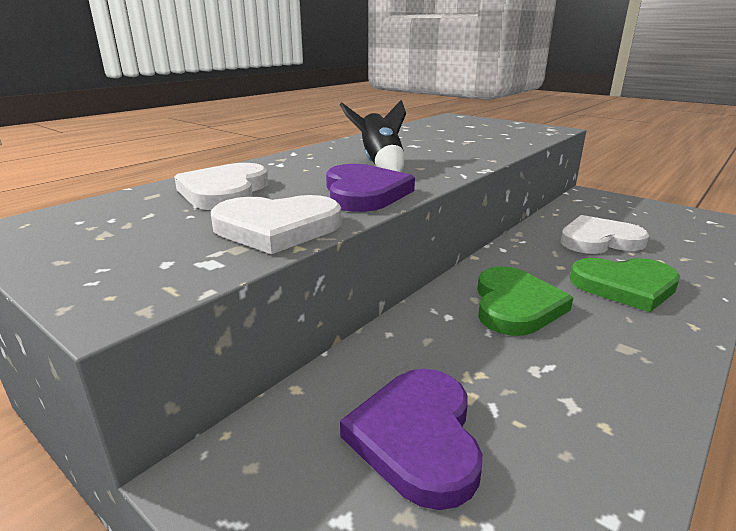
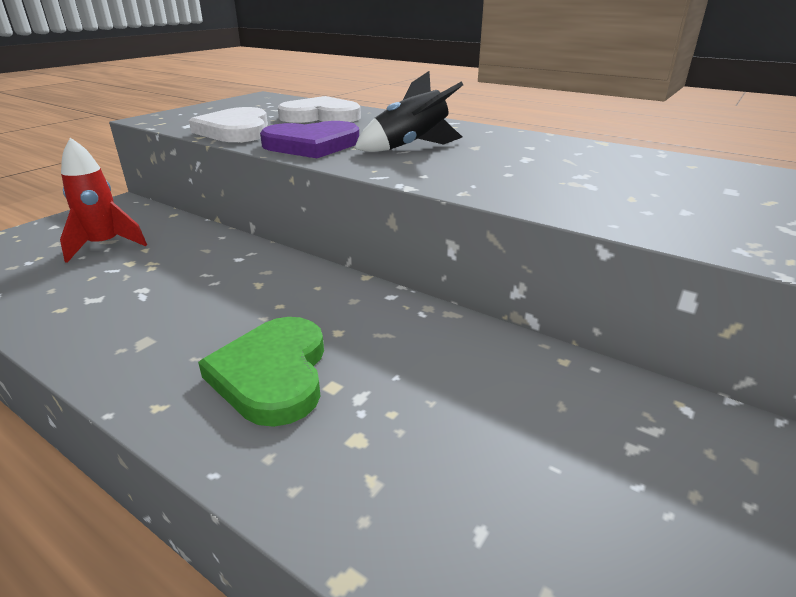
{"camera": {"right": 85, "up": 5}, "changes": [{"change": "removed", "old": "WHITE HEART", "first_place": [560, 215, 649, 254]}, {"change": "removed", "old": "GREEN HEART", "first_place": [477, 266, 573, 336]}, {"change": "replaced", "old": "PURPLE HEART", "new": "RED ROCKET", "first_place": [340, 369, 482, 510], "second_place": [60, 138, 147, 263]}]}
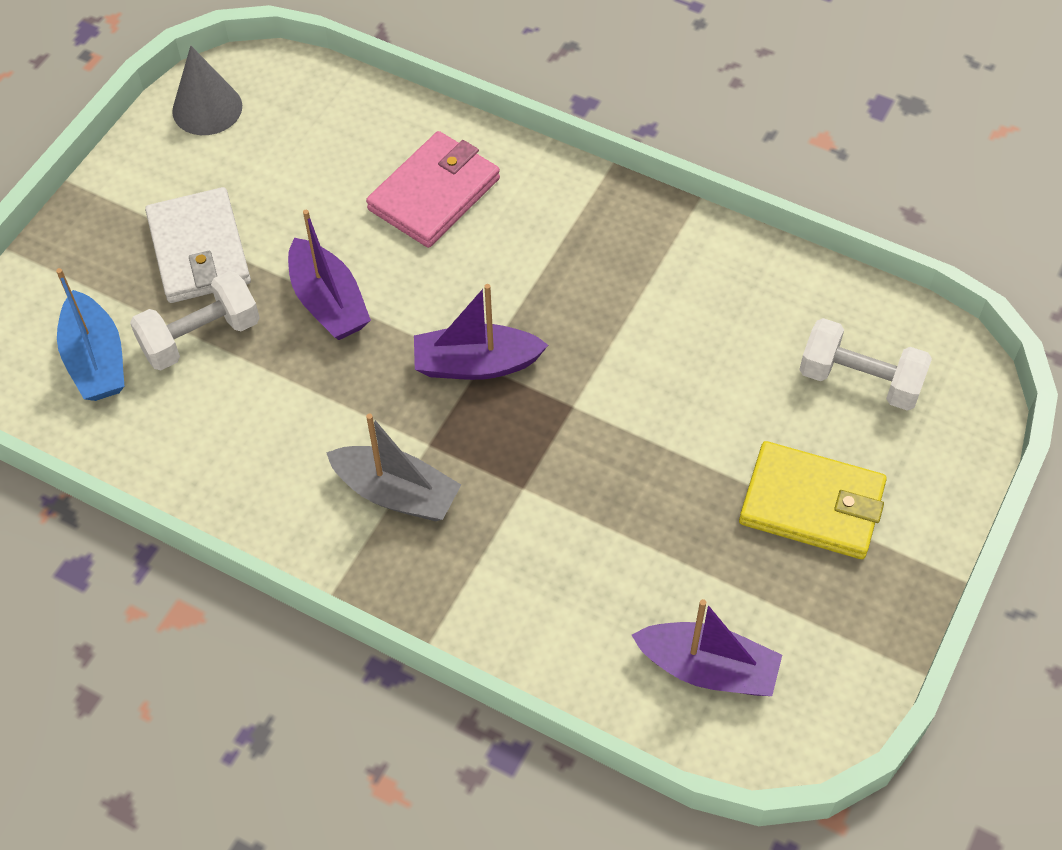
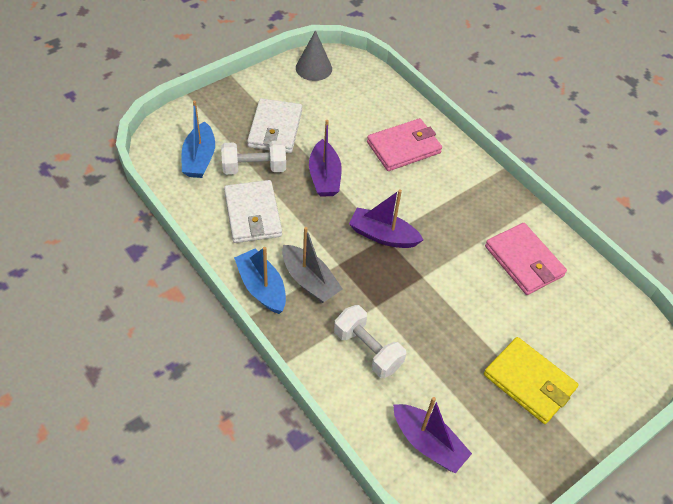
{"camera": {"right": 20, "up": -5}, "changes": [{"change": "moved", "old": "WHITE DUMBBELL", "first_place": [799, 318, 932, 411], "second_place": [334, 305, 406, 378]}, {"change": "added", "new": "WHITE WALLET", "second_place": [224, 180, 282, 243]}, {"change": "added", "new": "PINK WALLET", "second_place": [485, 223, 567, 295]}, {"change": "added", "new": "BLUE BOAT", "second_place": [234, 247, 286, 314]}]}
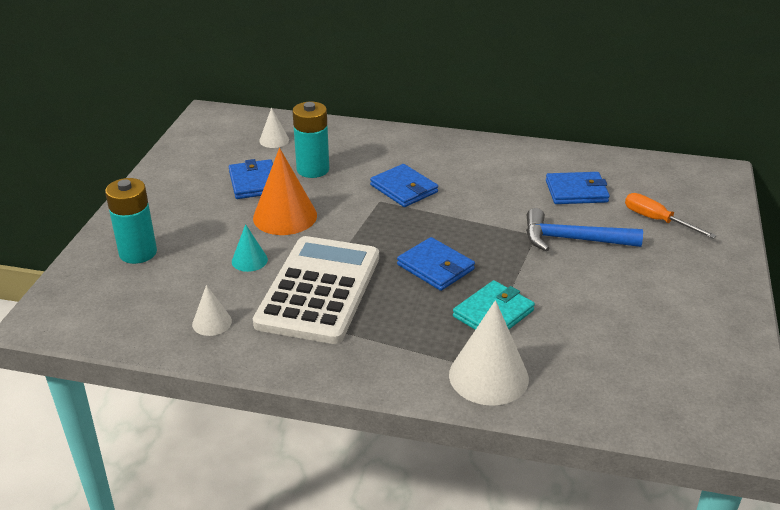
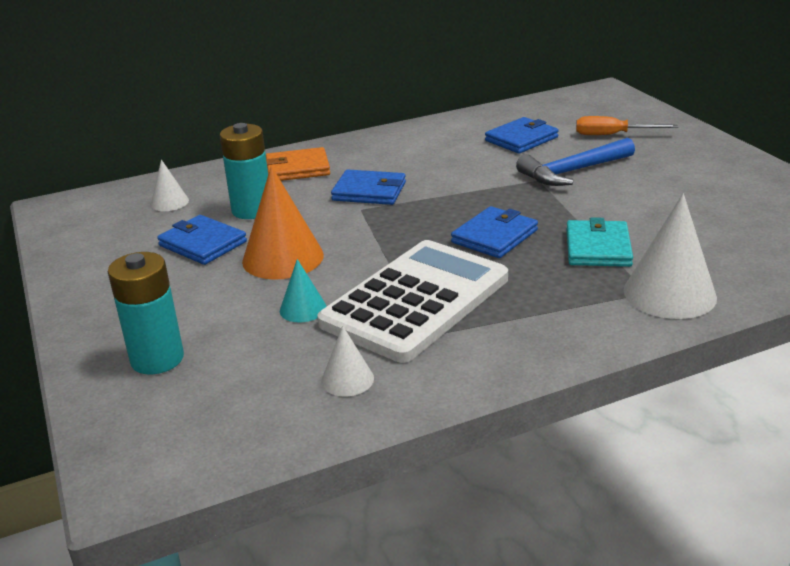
{"camera": {"right": -35, "up": -5}, "changes": [{"change": "turned", "old": "WHITE CALCULATOR", "first_place": [253, 236, 379, 344], "second_place": [317, 240, 508, 363], "degrees": 60}, {"change": "turned", "old": "BLUE WALLET", "first_place": [397, 237, 475, 291], "second_place": [451, 206, 538, 258], "degrees": -60}, {"change": "added", "new": "ORANGE WALLET", "second_place": [266, 147, 330, 181]}]}
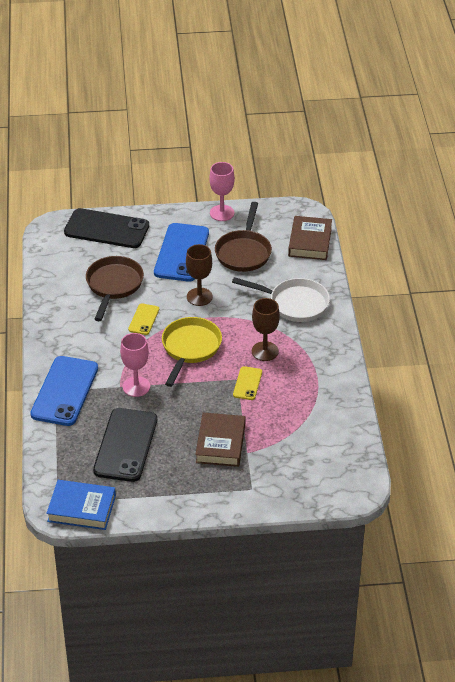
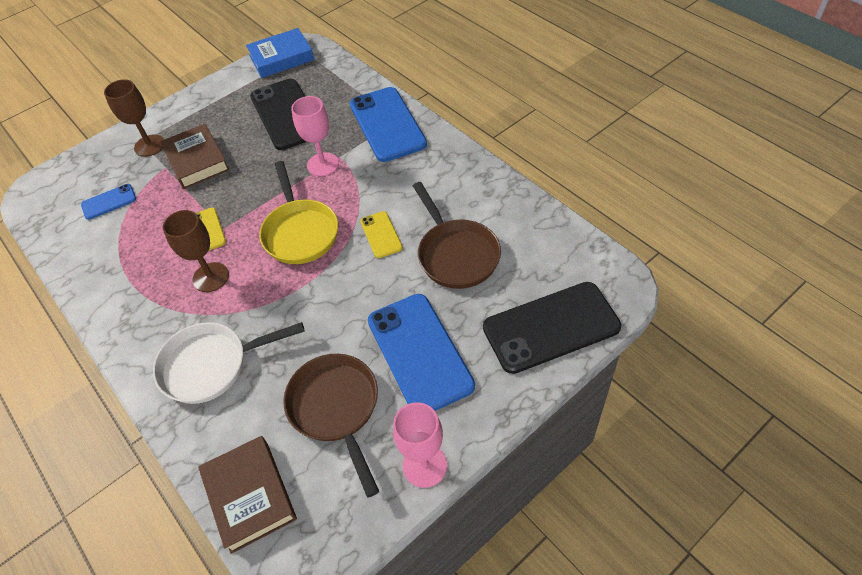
{"camera": {"right": 150, "up": 10}, "changes": [{"change": "moved", "old": "BROWN GOBLET", "first_place": [186, 244, 213, 306], "second_place": [104, 79, 164, 157]}, {"change": "added", "new": "BLUE PHONE", "second_place": [81, 184, 136, 220]}]}
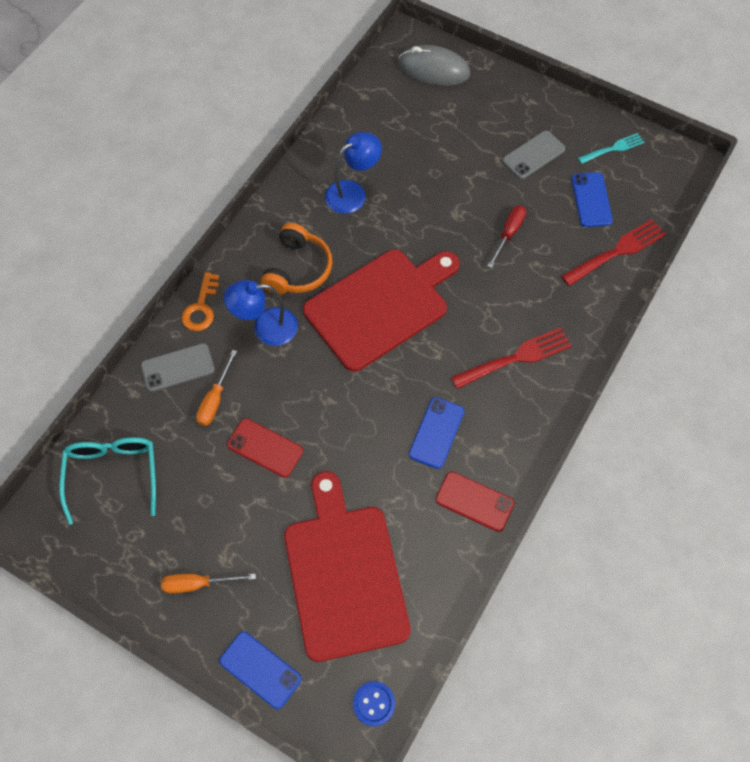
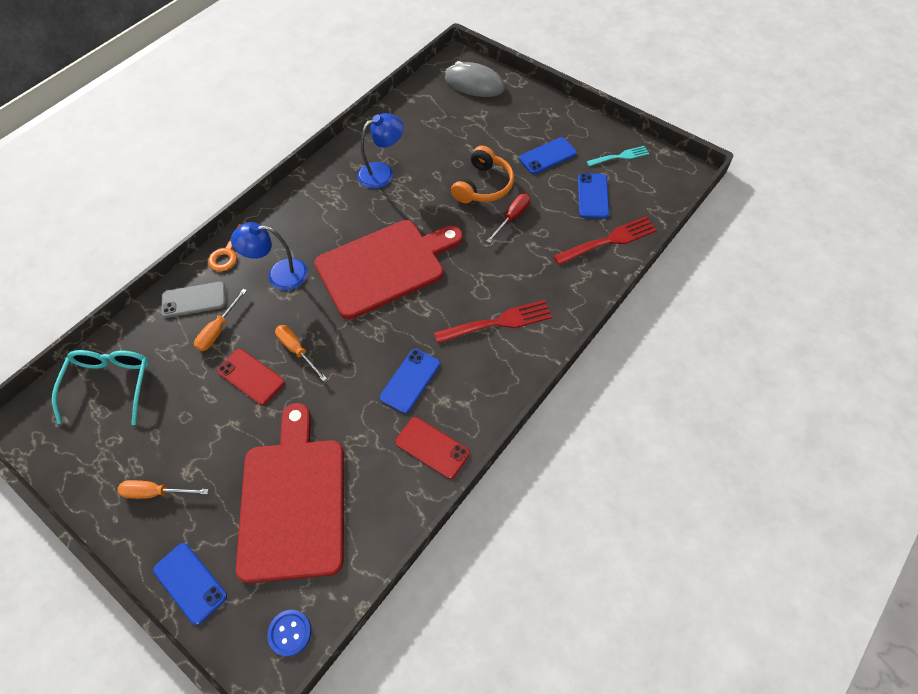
{"camera": {"right": 10, "up": -5}, "changes": [{"change": "recoloured", "old": "GREY PHONE", "new": "BLUE PHONE", "first_place": [503, 131, 566, 179], "second_place": [519, 137, 577, 174]}, {"change": "moved", "old": "ORANGE HEADPHONES", "first_place": [261, 223, 333, 295], "second_place": [451, 146, 514, 203]}, {"change": "added", "new": "ORANGE SCREWDRIVER", "second_place": [275, 325, 327, 381]}]}
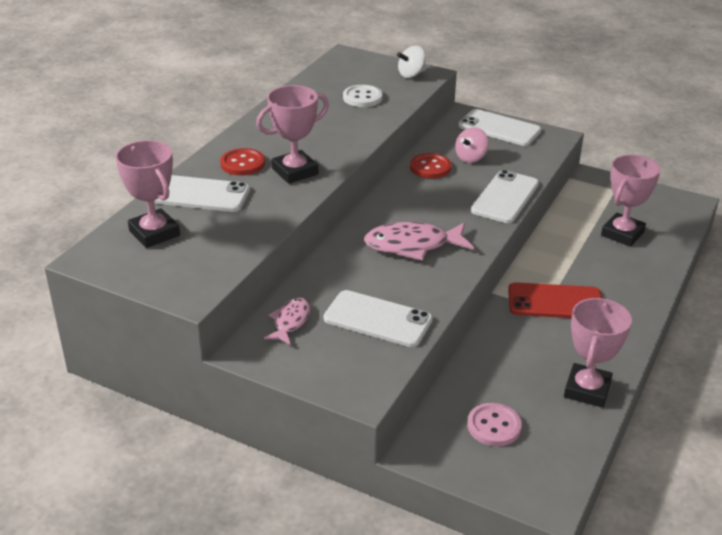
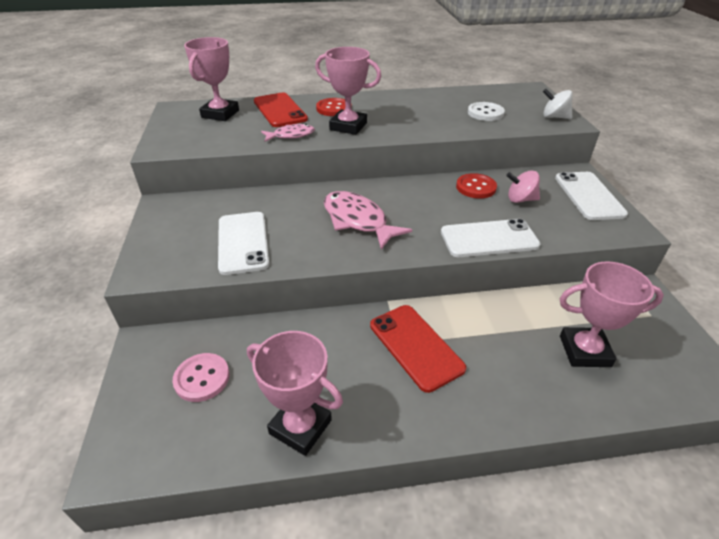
{"camera": {"right": 55, "up": 5}, "changes": [{"change": "recoloured", "old": "WHITE PHONE", "new": "RED PHONE", "first_place": [154, 175, 250, 212], "second_place": [254, 93, 308, 127]}, {"change": "moved", "old": "PINK FISH", "first_place": [264, 298, 311, 345], "second_place": [261, 124, 315, 142]}, {"change": "turned", "old": "PINK TROPHY", "first_place": [564, 298, 632, 408], "second_place": [247, 331, 343, 456], "degrees": 45}]}
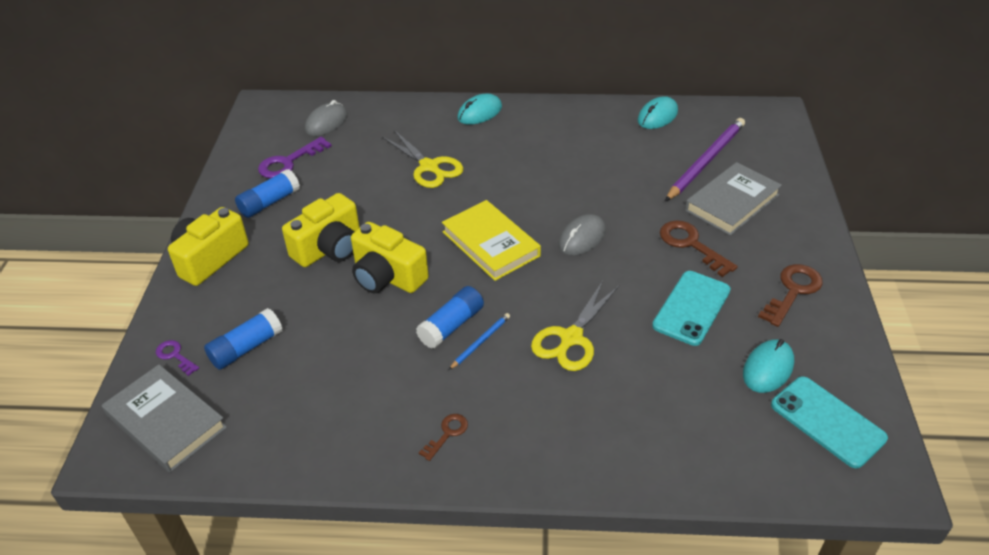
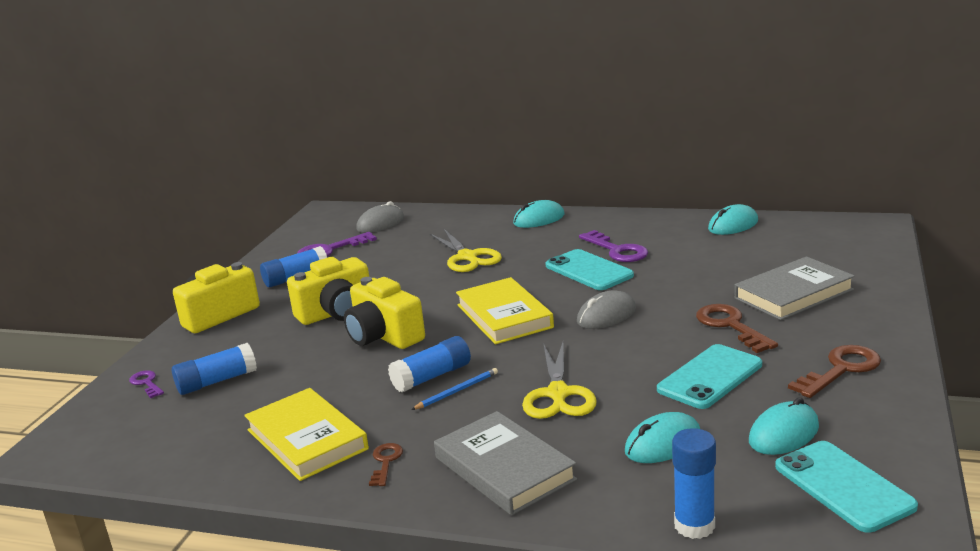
{"camera": {"right": 15, "up": -20}, "changes": [{"change": "removed", "old": "PURPLE PENCIL", "first_place": [665, 118, 745, 201]}, {"change": "turned", "old": "YELLOW SCISSORS", "first_place": [531, 281, 619, 371], "second_place": [522, 342, 596, 419], "degrees": -45}, {"change": "moved", "old": "GREY BOOK", "first_place": [102, 364, 227, 473], "second_place": [434, 411, 577, 516]}, {"change": "turned", "old": "BROWN KEY", "first_place": [419, 414, 468, 461], "second_place": [369, 443, 403, 486], "degrees": -45}, {"change": "added", "new": "PURPLE KEY", "second_place": [579, 230, 648, 262]}, {"change": "added", "new": "TURQUOISE PHONE", "second_place": [546, 249, 634, 290]}, {"change": "added", "new": "YELLOW BOOK", "second_place": [244, 388, 369, 481]}, {"change": "added", "new": "TURQUOISE MOUSE", "second_place": [625, 412, 700, 463]}, {"change": "added", "new": "BLUE GLUE STICK", "second_place": [672, 428, 716, 539]}]}
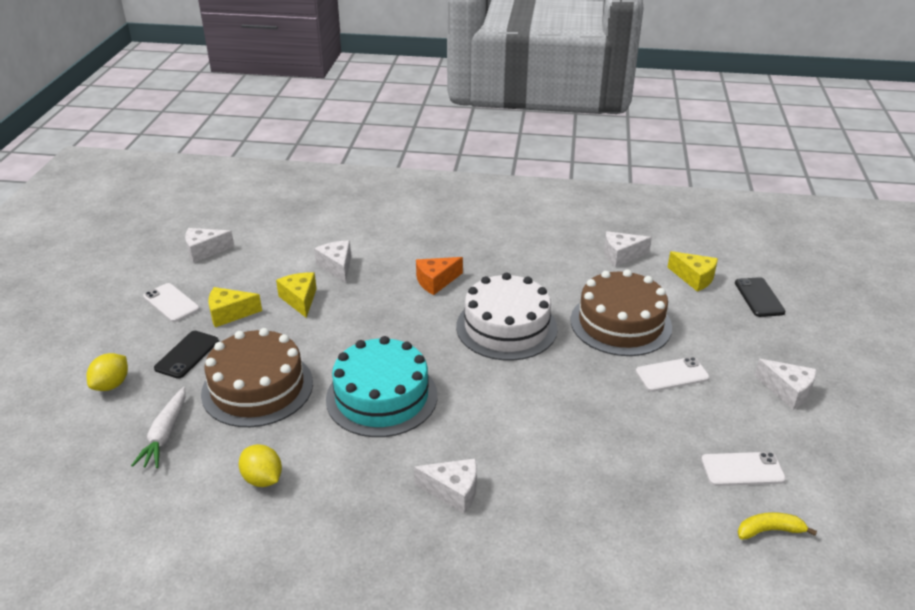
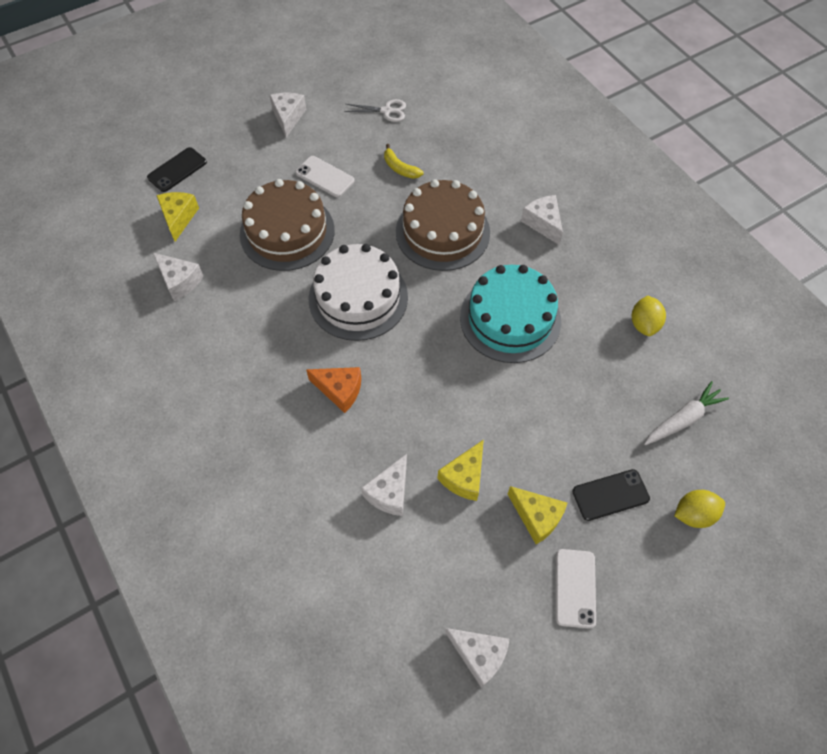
{"camera": {"right": -130, "up": 25}, "changes": [{"change": "moved", "old": "BROWN CAKE", "first_place": [201, 328, 313, 427], "second_place": [396, 179, 490, 271]}, {"change": "replaced", "old": "WHITE PHONE", "new": "WHITE SCISSORS", "first_place": [701, 452, 786, 486], "second_place": [344, 99, 406, 122]}, {"change": "moved", "old": "YELLOW BANANA", "first_place": [738, 512, 817, 539], "second_place": [384, 144, 423, 179]}]}
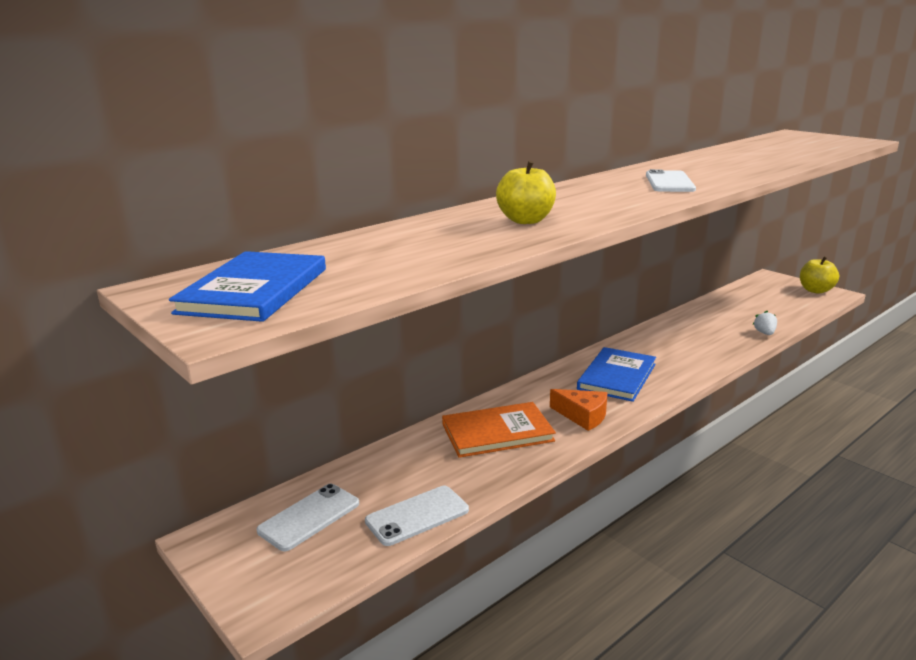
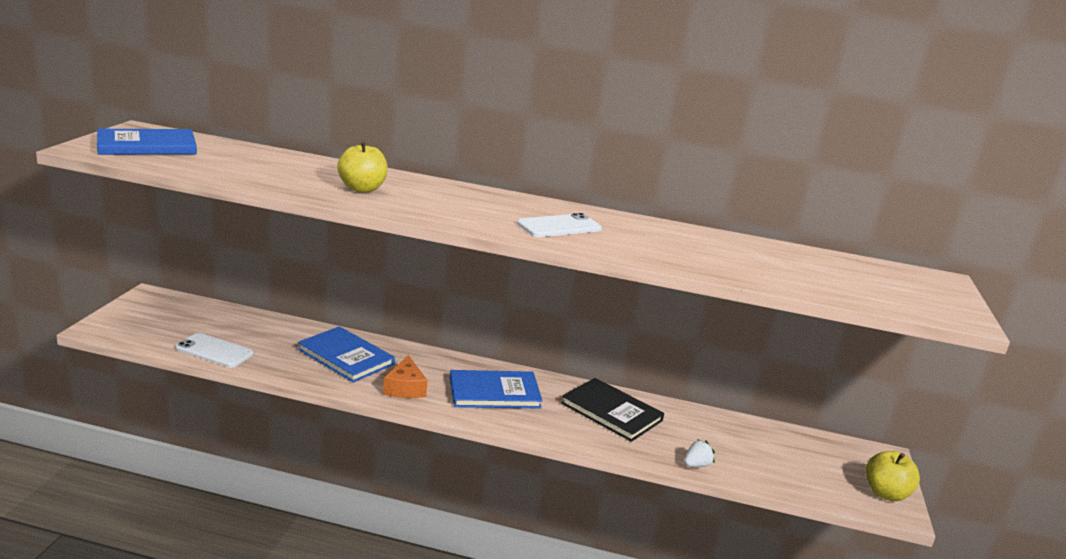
{"camera": {"right": 50, "up": 0}, "changes": [{"change": "recoloured", "old": "ORANGE BOOK", "new": "BLUE BOOK", "first_place": [442, 402, 556, 458], "second_place": [298, 326, 395, 383]}, {"change": "removed", "old": "WHITE PHONE", "first_place": [257, 484, 359, 551]}, {"change": "added", "new": "BLACK BOOK", "second_place": [561, 378, 664, 442]}]}
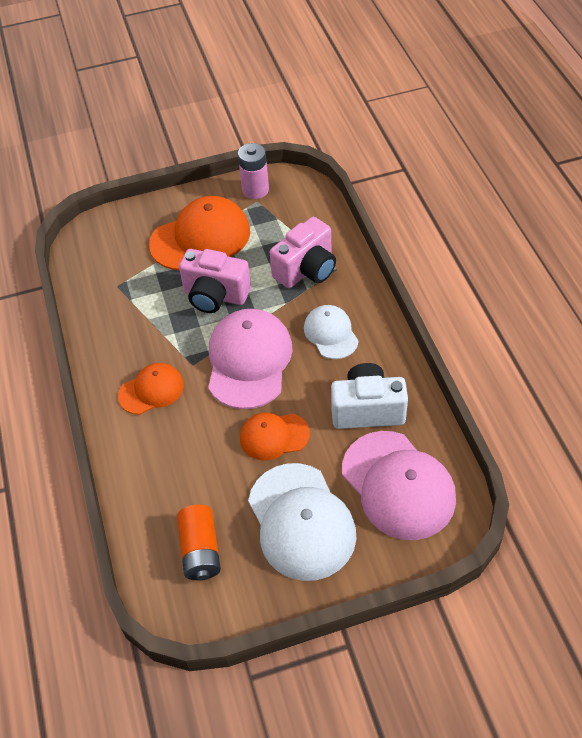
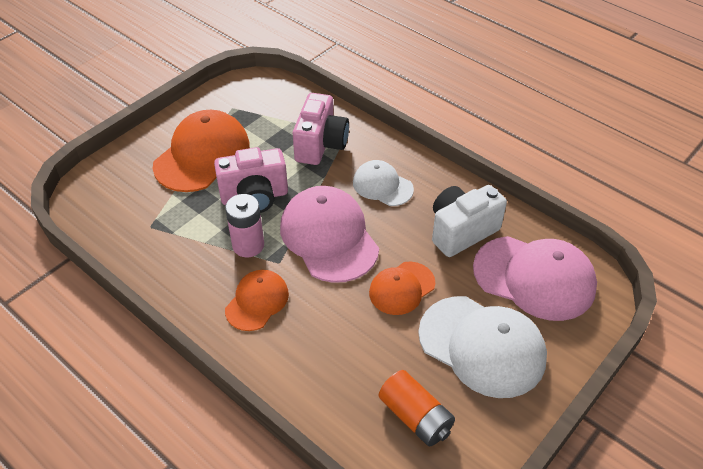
{"camera": {"right": -35, "up": -5}, "changes": [{"change": "moved", "old": "PINK BATTERY", "first_place": [238, 143, 269, 199], "second_place": [225, 194, 264, 257]}]}
